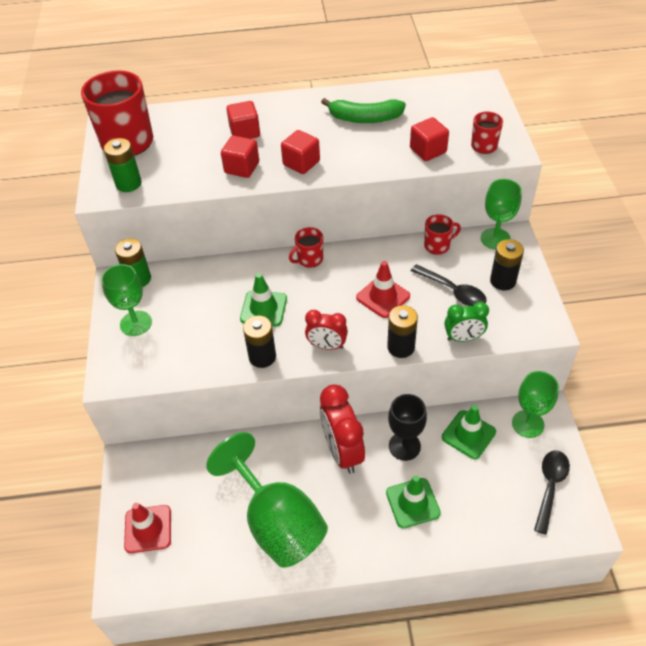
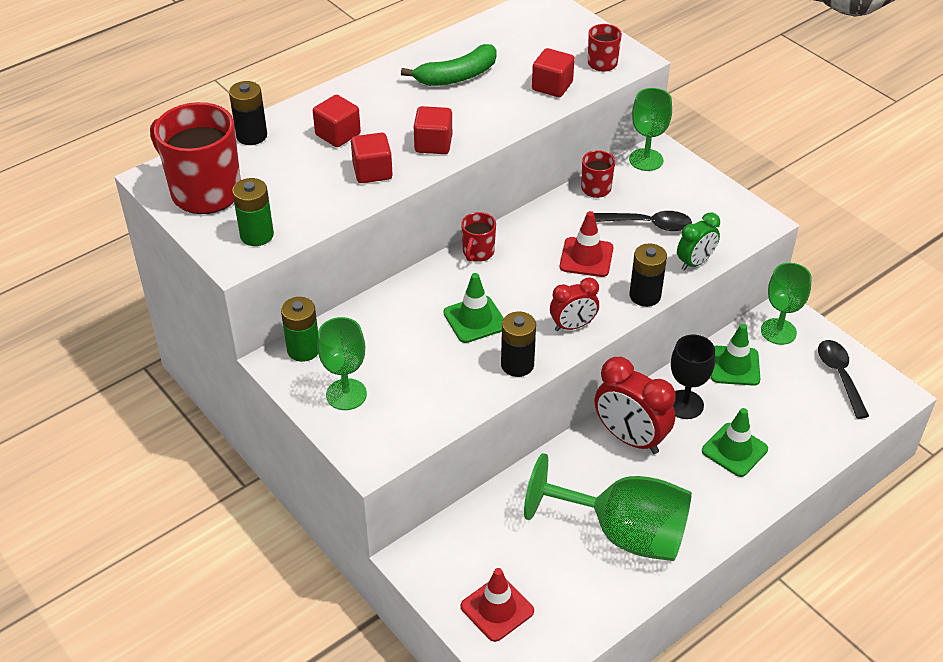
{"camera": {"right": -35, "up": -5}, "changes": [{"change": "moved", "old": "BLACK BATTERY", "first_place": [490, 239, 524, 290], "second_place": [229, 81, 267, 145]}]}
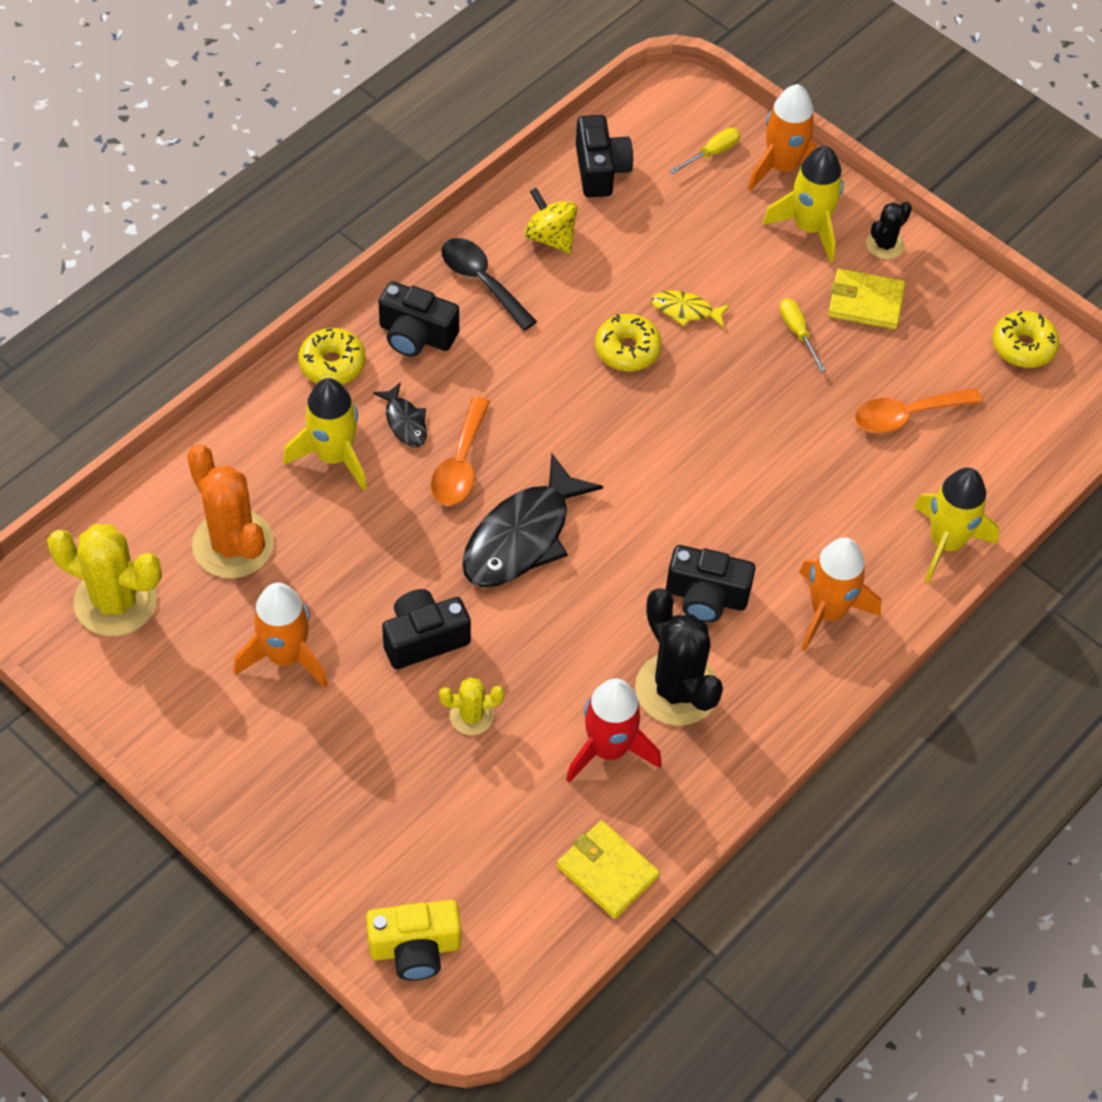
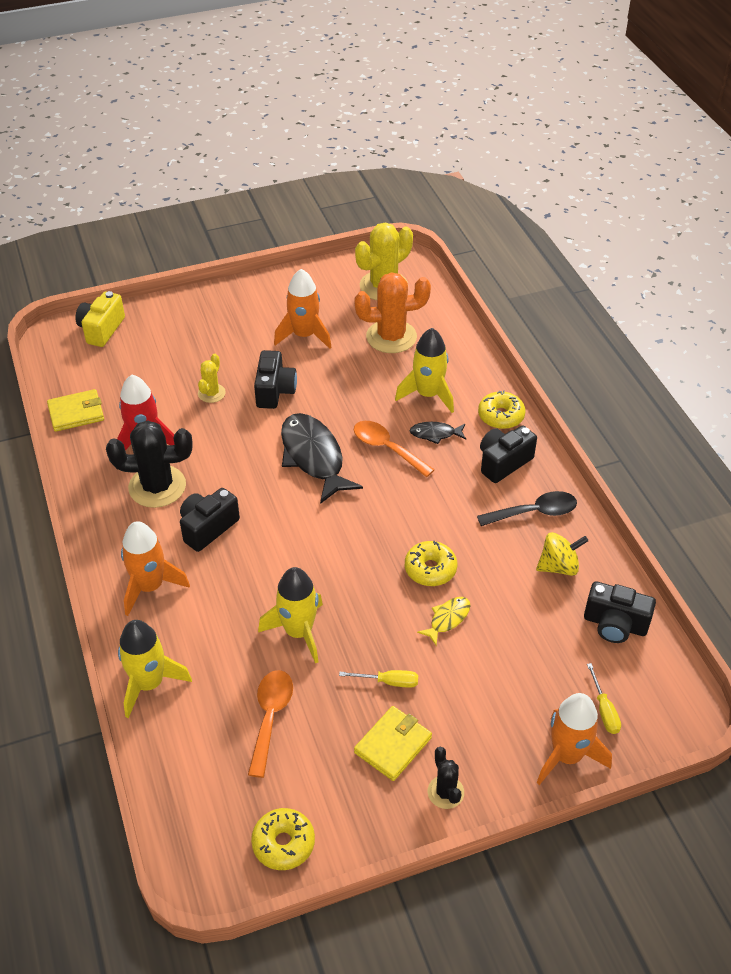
{"camera": {"right": 120, "up": -10}, "changes": [{"change": "moved", "old": "YELLOW ROCKET", "first_place": [762, 146, 844, 262], "second_place": [258, 567, 323, 663]}]}
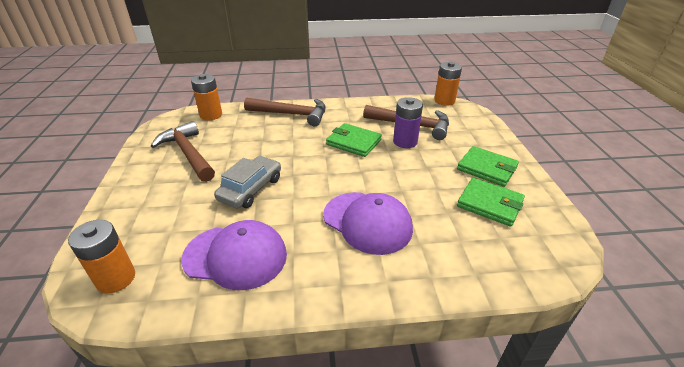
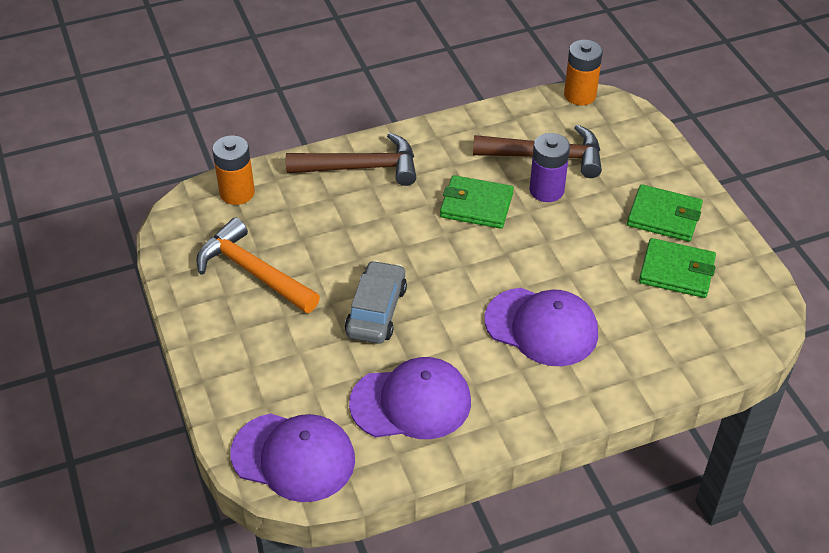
{"camera": {"right": -15, "up": 10}, "changes": [{"change": "recoloured", "old": "BROWN HAMMER", "new": "ORANGE HAMMER", "first_place": [151, 121, 215, 182], "second_place": [196, 217, 320, 313]}, {"change": "replaced", "old": "ORANGE BATTERY", "new": "PURPLE CAP", "first_place": [68, 220, 135, 293], "second_place": [231, 413, 355, 502]}]}
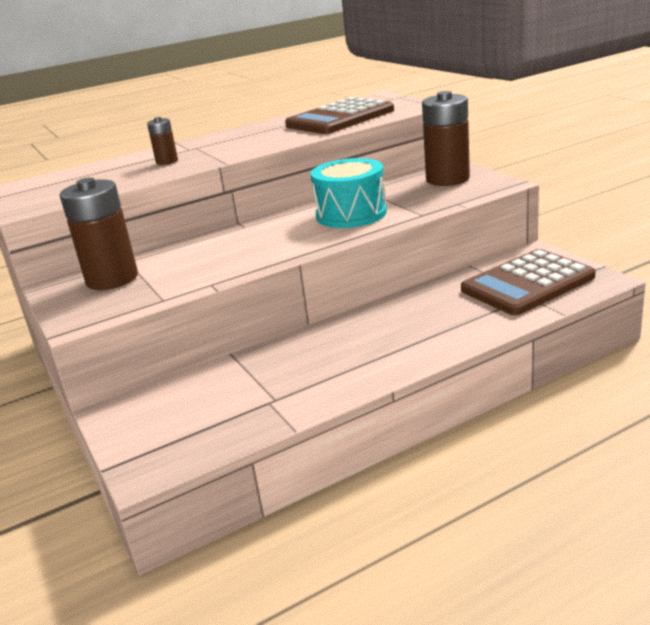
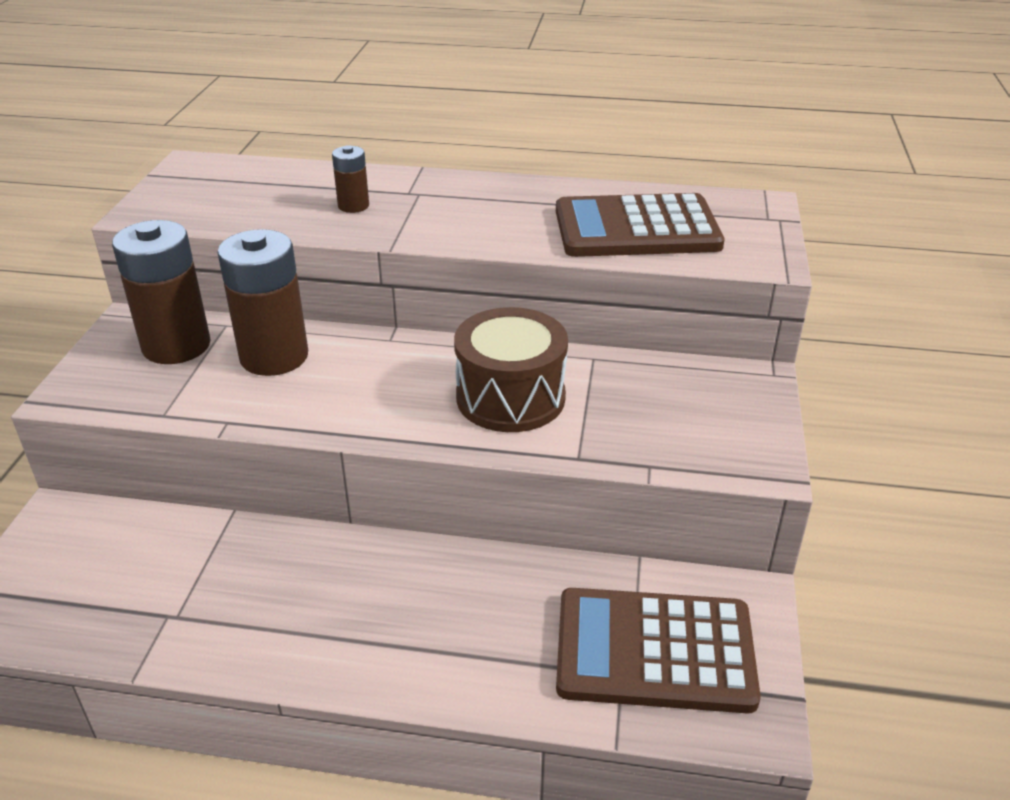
{"camera": {"right": 35, "up": 10}, "changes": [{"change": "moved", "old": "BROWN BATTERY", "first_place": [422, 91, 470, 186], "second_place": [217, 229, 308, 376]}, {"change": "recoloured", "old": "TURQUOISE DRUM", "new": "BROWN DRUM", "first_place": [310, 158, 387, 228], "second_place": [454, 307, 568, 432]}]}
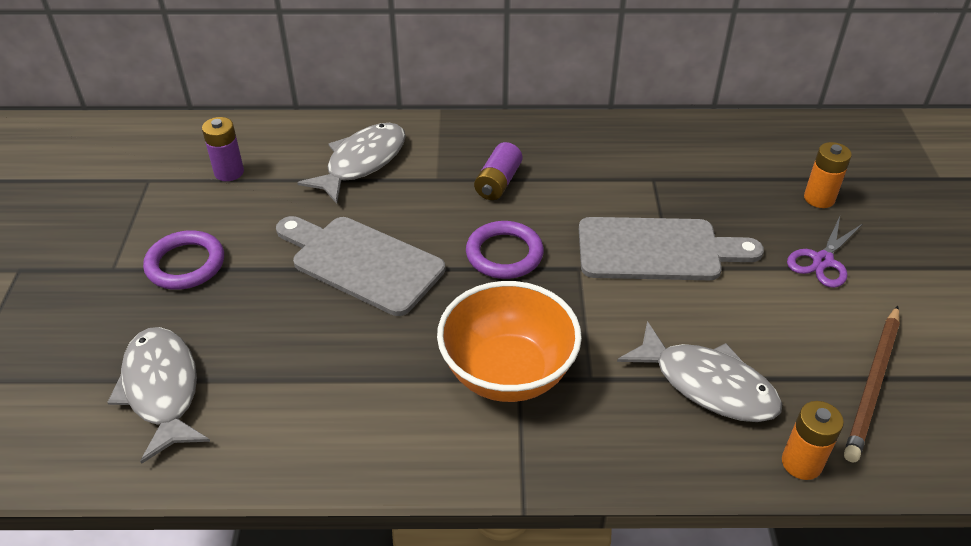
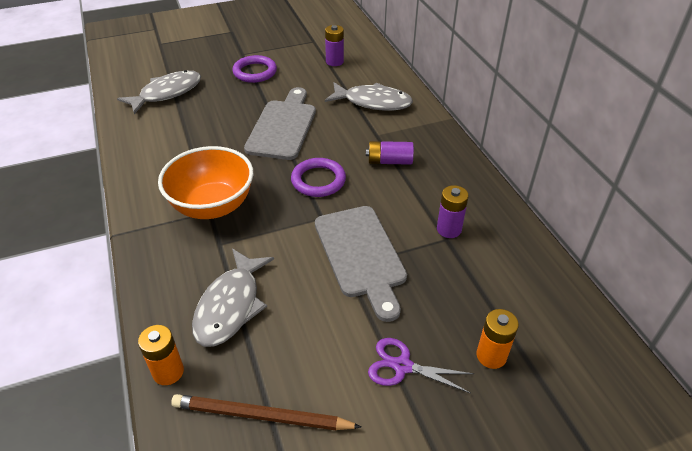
{"camera": {"right": 70, "up": 0}, "changes": [{"change": "added", "new": "PURPLE BATTERY", "second_place": [437, 185, 469, 238]}]}
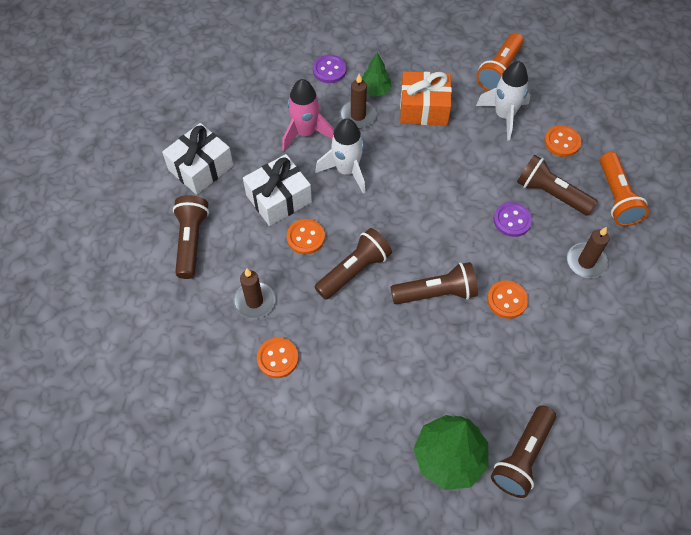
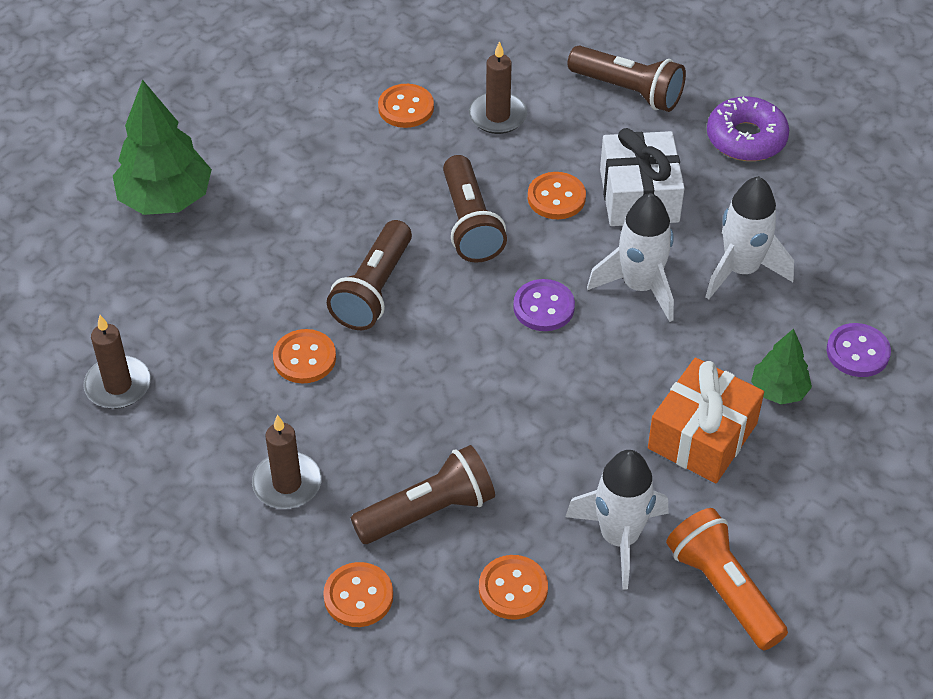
{"camera": {"right": 120, "up": -10}, "changes": [{"change": "moved", "old": "BROWN CANDLE", "first_place": [340, 74, 377, 129], "second_place": [84, 315, 151, 409]}, {"change": "recoloured", "old": "PINK ROCKET", "new": "WHITE ROCKET", "first_place": [282, 79, 334, 151], "second_place": [706, 176, 794, 299]}, {"change": "replaced", "old": "WHITE GIFT", "new": "PURPLE DONUT", "first_place": [162, 123, 233, 195], "second_place": [707, 97, 789, 161]}, {"change": "replaced", "old": "ORANGE FLASHLIGHT", "new": "ORANGE BUTTON", "first_place": [600, 152, 649, 226], "second_place": [323, 562, 393, 627]}, {"change": "moved", "old": "PURPLE BUTTON", "first_place": [494, 202, 532, 237], "second_place": [513, 279, 575, 331]}, {"change": "removed", "old": "BROWN FLASHLIGHT", "first_place": [491, 405, 556, 498]}]}
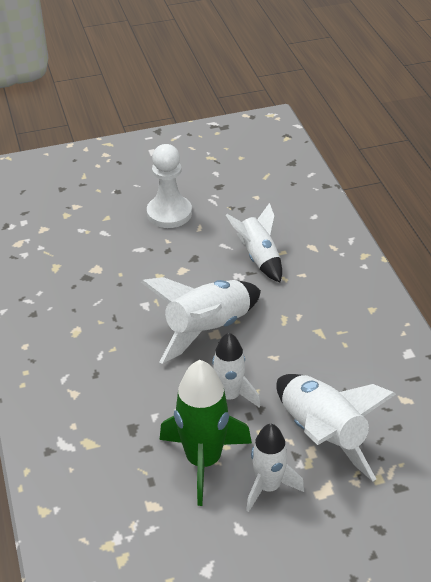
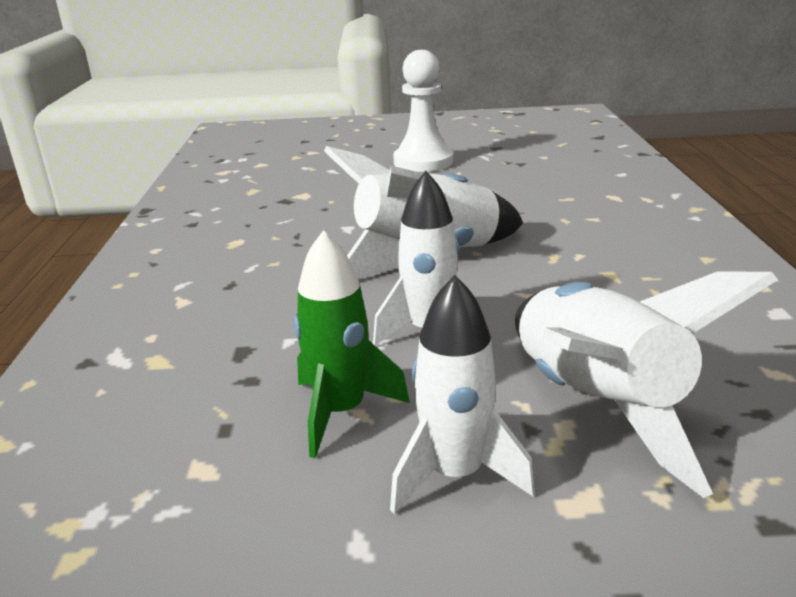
{"camera": {"right": 15, "up": -15}, "changes": [{"change": "removed", "old": "WHITE ROCKET", "first_place": [226, 203, 282, 282]}, {"change": "resized", "old": "GREEN ROCKET", "first_place": [160, 360, 252, 506], "second_place": [294, 230, 410, 458], "factor": 0.65}]}
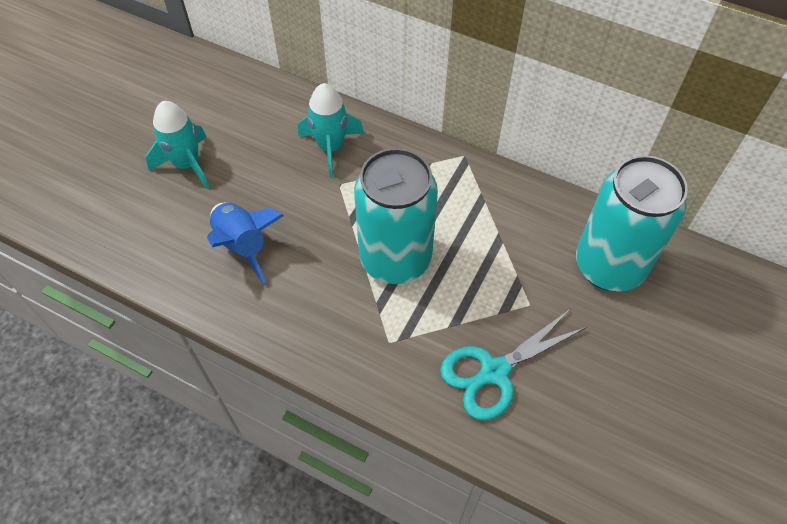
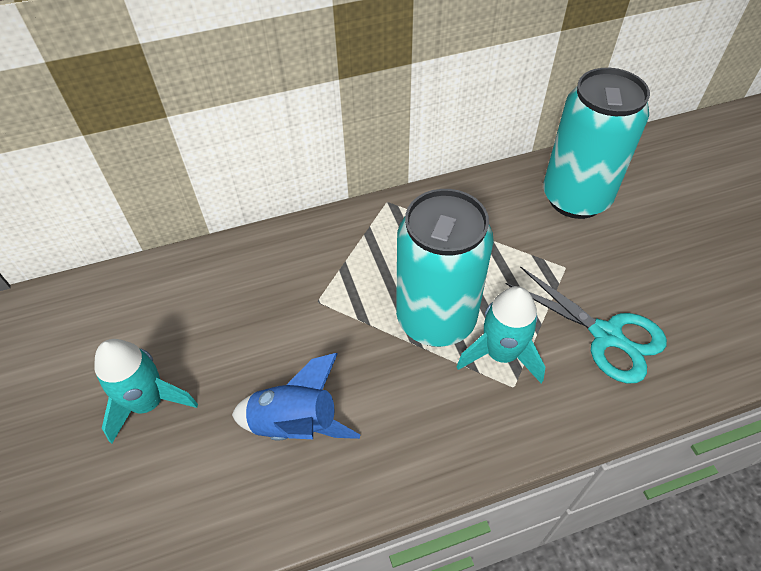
{"camera": {"right": -45, "up": -5}, "changes": [{"change": "moved", "old": "TURQUOISE ROCKET", "first_place": [298, 83, 364, 178], "second_place": [457, 286, 545, 383]}, {"change": "turned", "old": "TURQUOISE SCISSORS", "first_place": [440, 310, 587, 420], "second_place": [505, 266, 667, 383], "degrees": -60}]}
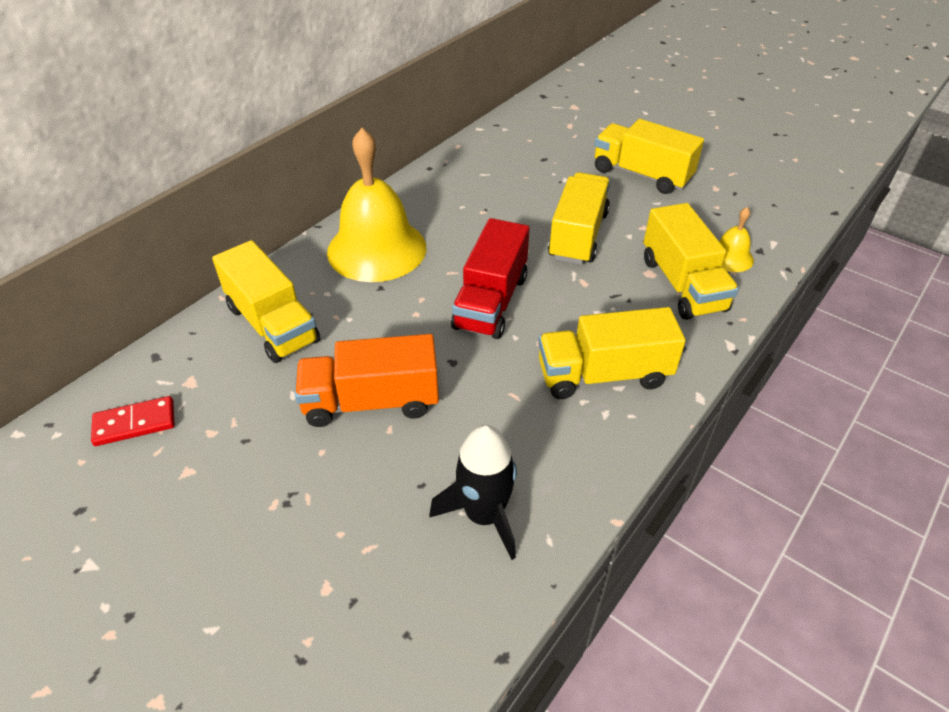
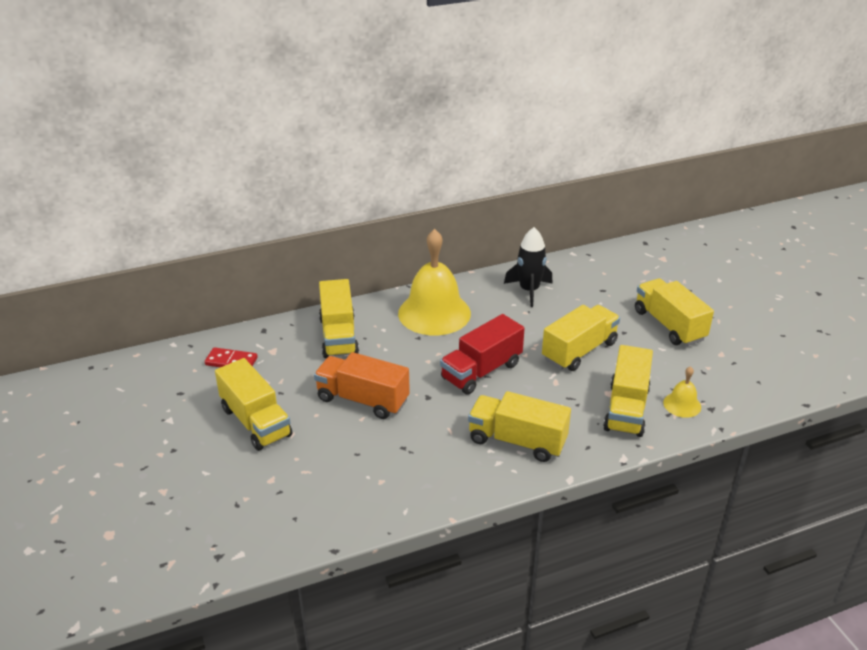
{"camera": {"right": 30, "up": -10}, "changes": [{"change": "moved", "old": "BLACK ROCKET", "first_place": [429, 425, 517, 560], "second_place": [504, 227, 553, 307]}, {"change": "added", "new": "YELLOW TRUCK", "second_place": [215, 358, 292, 451]}]}
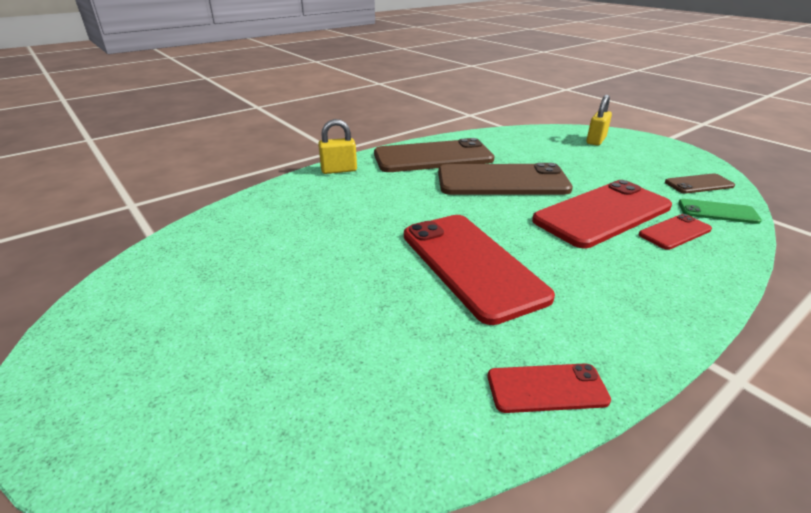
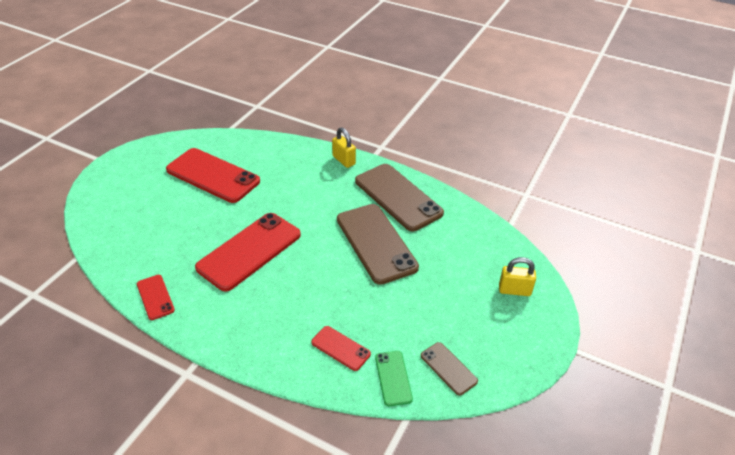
{"camera": {"right": 65, "up": 10}, "changes": [{"change": "moved", "old": "RED PHONE", "first_place": [532, 180, 672, 248], "second_place": [166, 148, 260, 203]}]}
